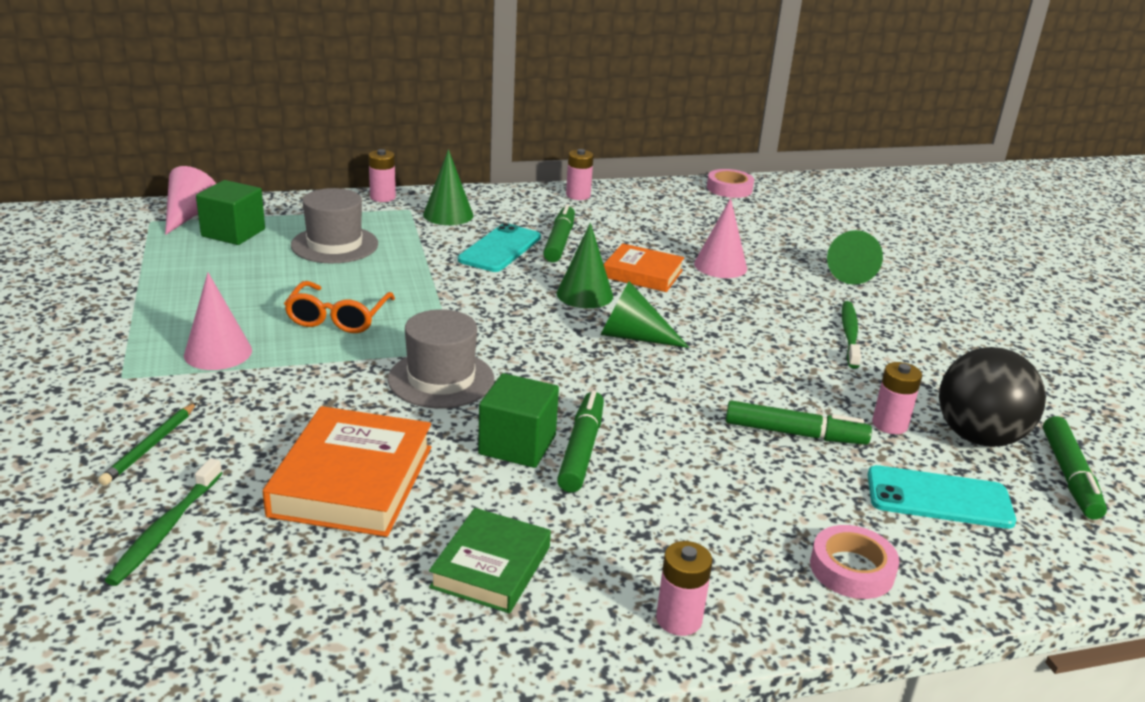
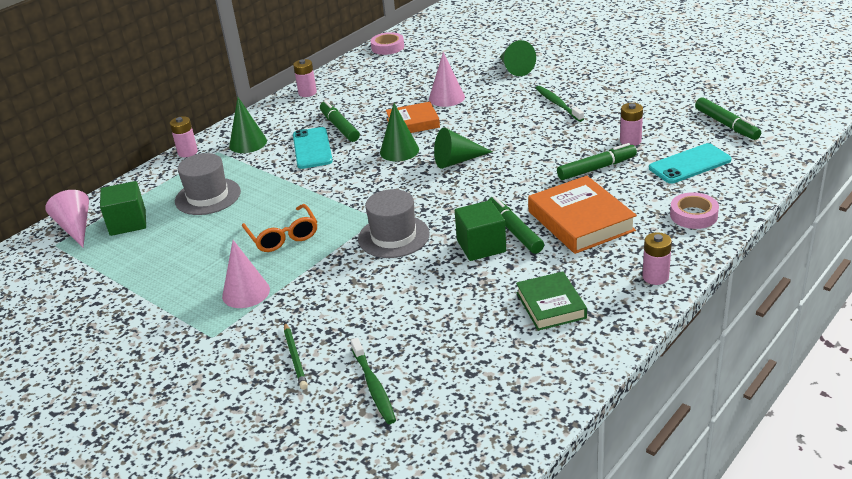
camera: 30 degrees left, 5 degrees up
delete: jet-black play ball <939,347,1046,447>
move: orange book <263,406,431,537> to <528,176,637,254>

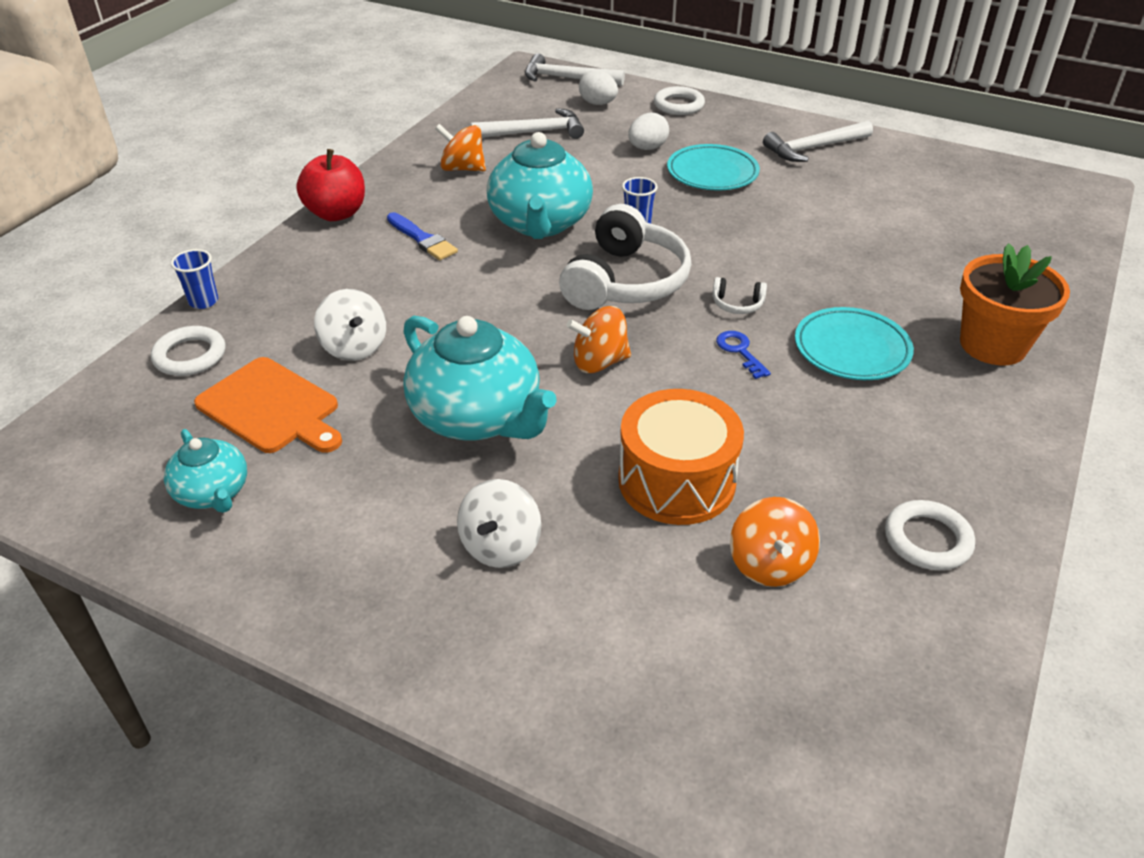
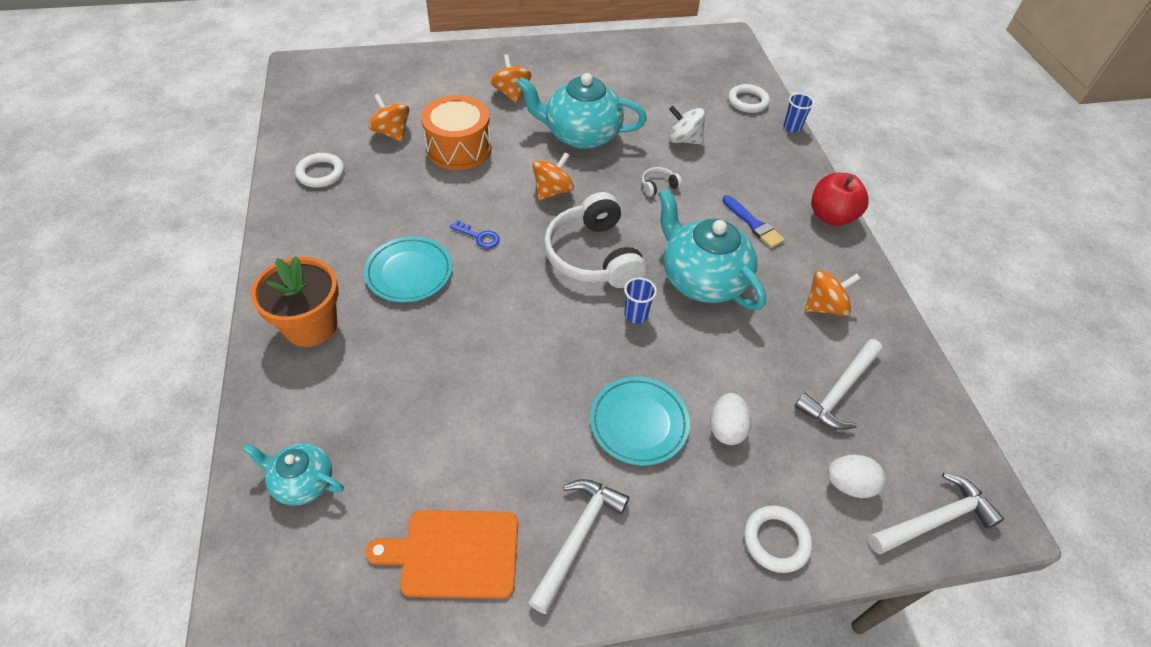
camera: 140 degrees right, 10 degrees up
move: aqua tea pot <164,429,247,513> to <242,443,344,506>; orange chopping board <194,357,342,453> to <365,510,518,599>; white headset <712,277,767,314> to <642,167,682,197>
recolor: white spinning top <457,479,541,568> to orange spinning top <490,54,532,103>
rotate: cobalt brush <387,212,458,260> = <722,195,785,248> 135 degrees counterclockwise

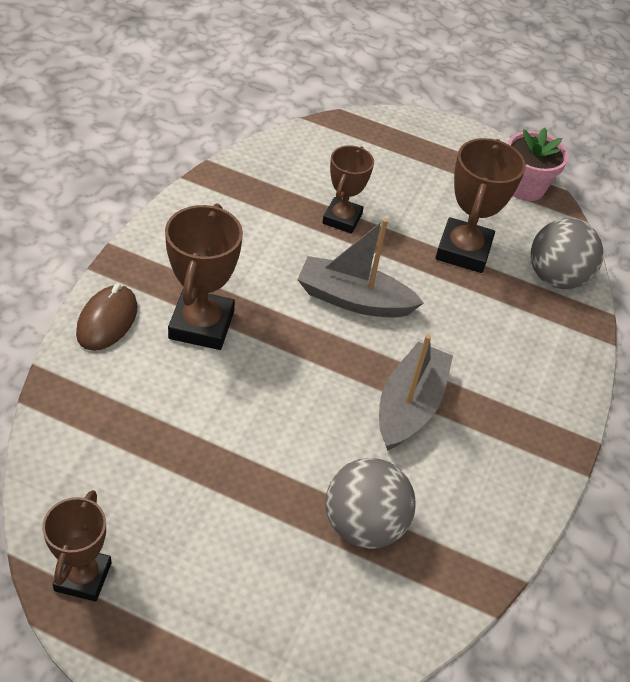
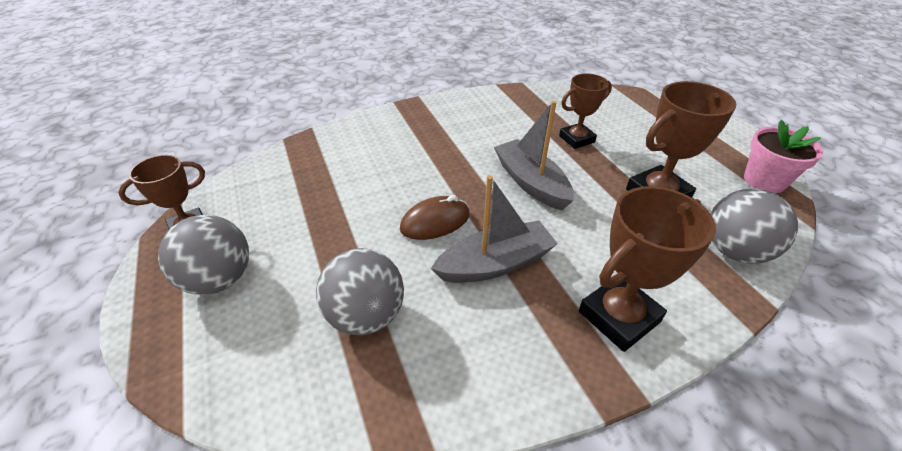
camera: 50 degrees right, 5 degrees down
insert: ash-grey play ball <158,215,249,295>
move: russet PC mouse <76,284,138,351> to <400,195,470,240>; russet trophy <165,203,243,350> to <579,186,716,352>

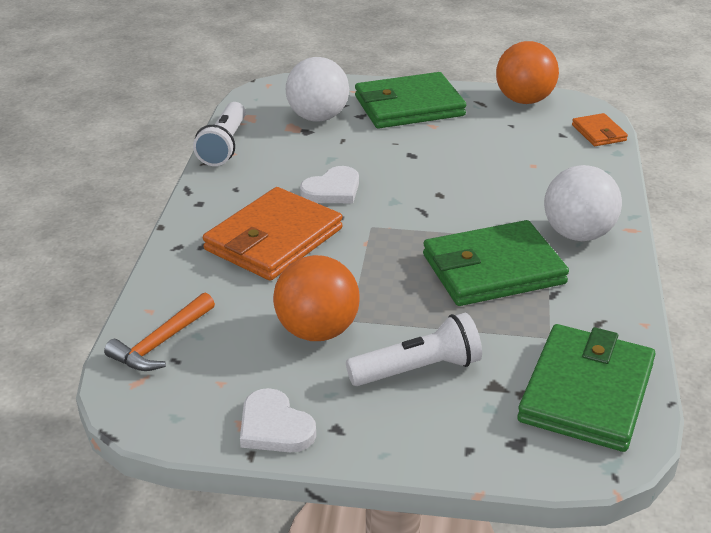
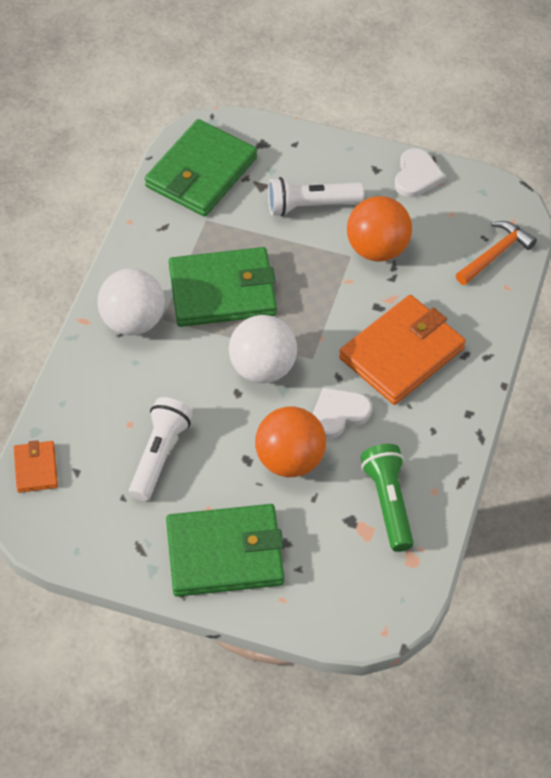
camera: 170 degrees left, 20 degrees up
insert: emerald torch <361,444,414,552>
move: white torch <193,102,246,166> to <129,397,193,501>; white play ball <286,57,349,122> to <229,315,297,383>; orange play ball <496,41,559,104> to <255,407,326,477>
rotate: white heart <240,388,316,452> = <395,148,445,197> 45 degrees clockwise

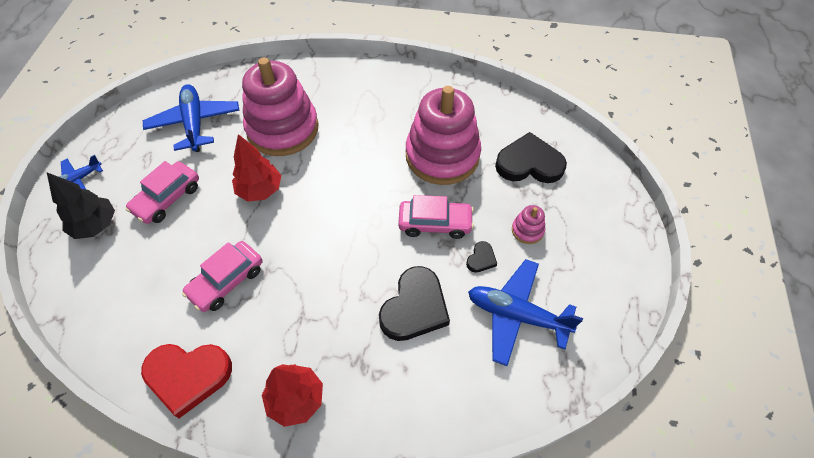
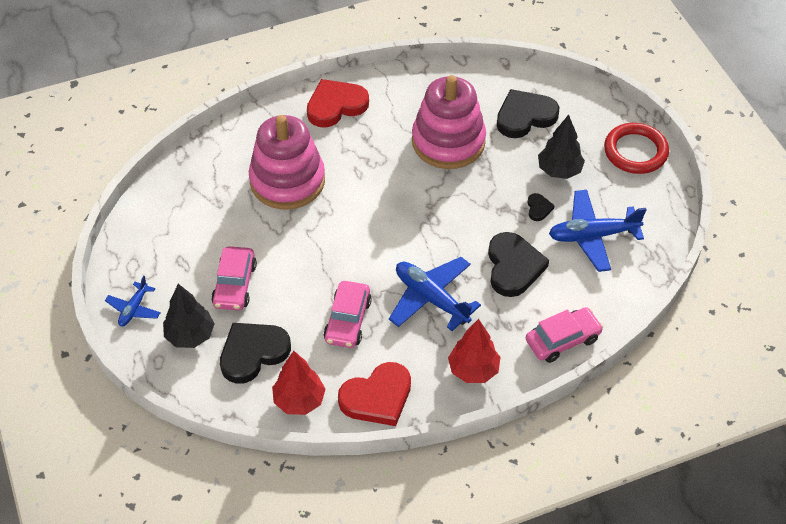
camera: 30 degrees left, 5 degrees down
insert: jet-black heart <220,323,291,384>; scarlet heart <307,79,369,128>; scarlet ring <604,123,669,174>
move: scarlet toy tree <232,134,281,202> to <272,351,326,415>; cobalt plane <143,84,240,152> to <389,257,481,331>; rose-pink car <398,195,474,239> to <526,307,603,363>
replace: rose-pink stacking rings <512,205,545,244> to jet-black toy tree <538,115,585,179>

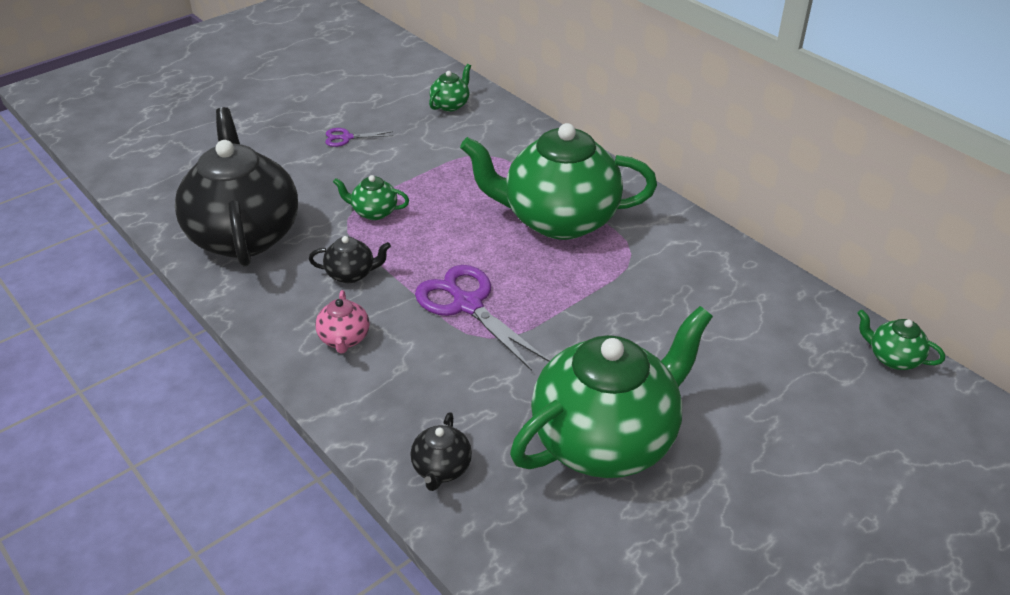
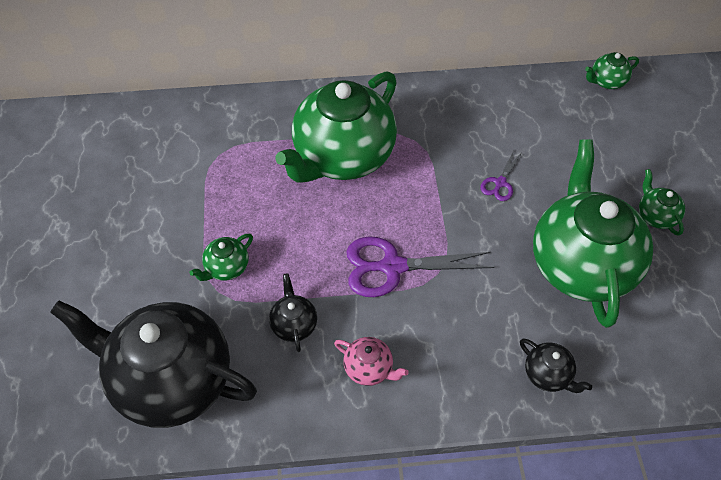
camera: 55 degrees left, 15 degrees up
move: royal purple pair of scissors <325,128,393,147> to <481,150,523,201>; emerald tea pot <429,64,471,112> to <639,169,685,236>
rotate: jet-black tea pot <309,236,391,283> = <269,273,317,352> 45 degrees counterclockwise

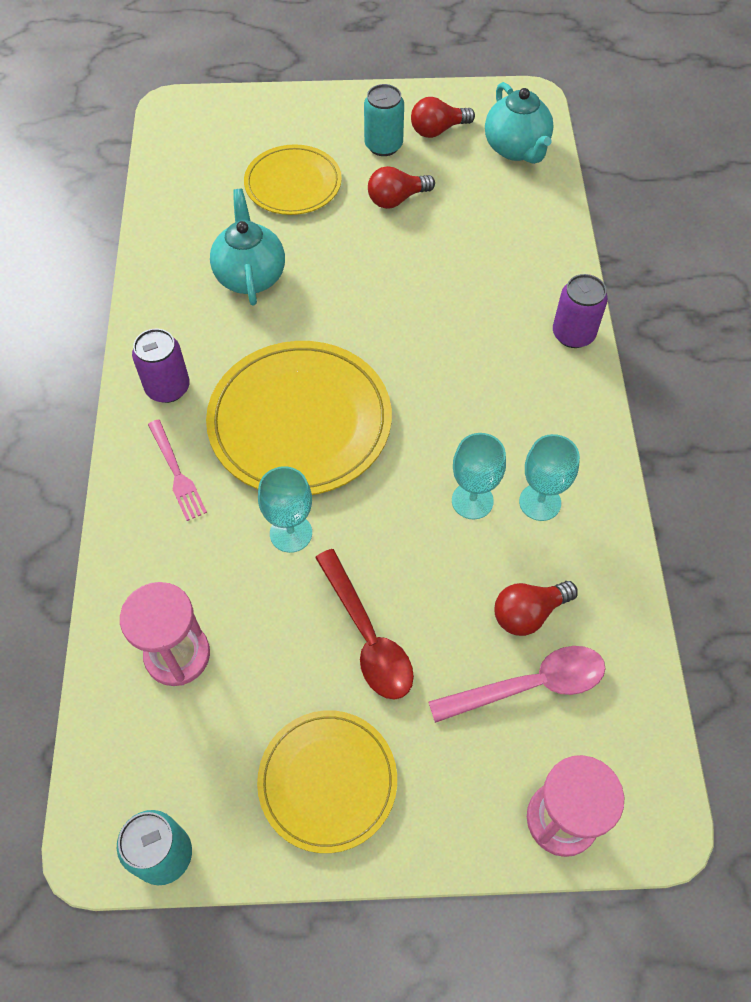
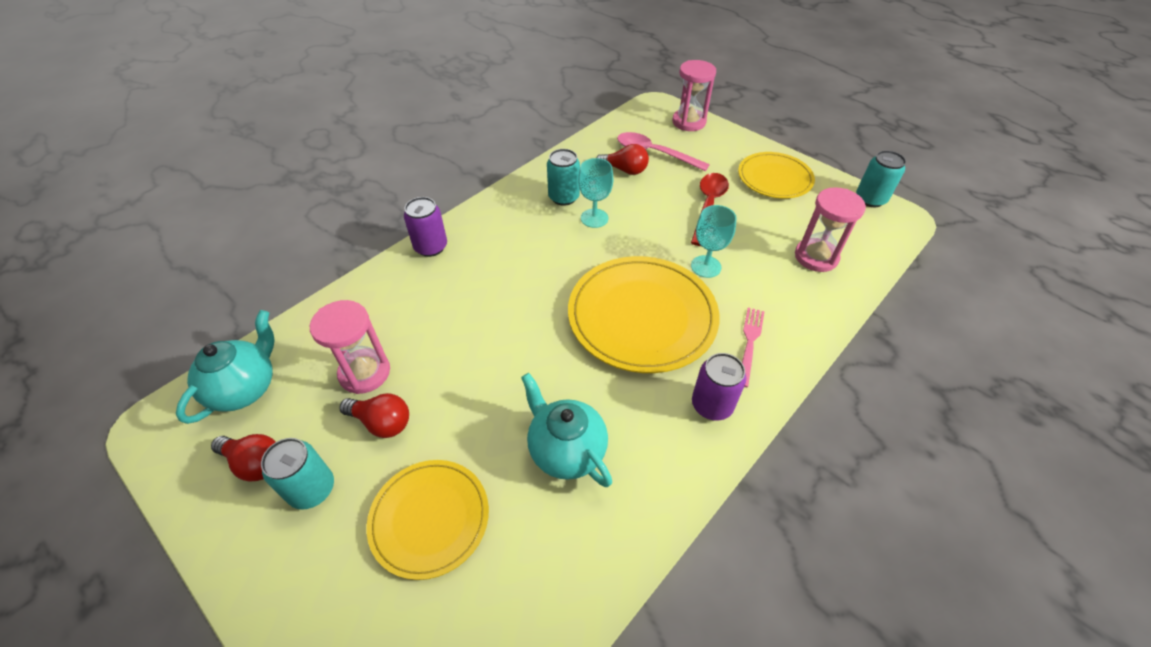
camera: 135 degrees left, 10 degrees down
insert: rose-pink hourglass <310,300,390,394>
replace: aqua wine glass <519,434,580,521> to aqua can <547,149,580,206>
rotate: aqua tea pot <210,189,285,306> = <521,373,612,487> 105 degrees clockwise

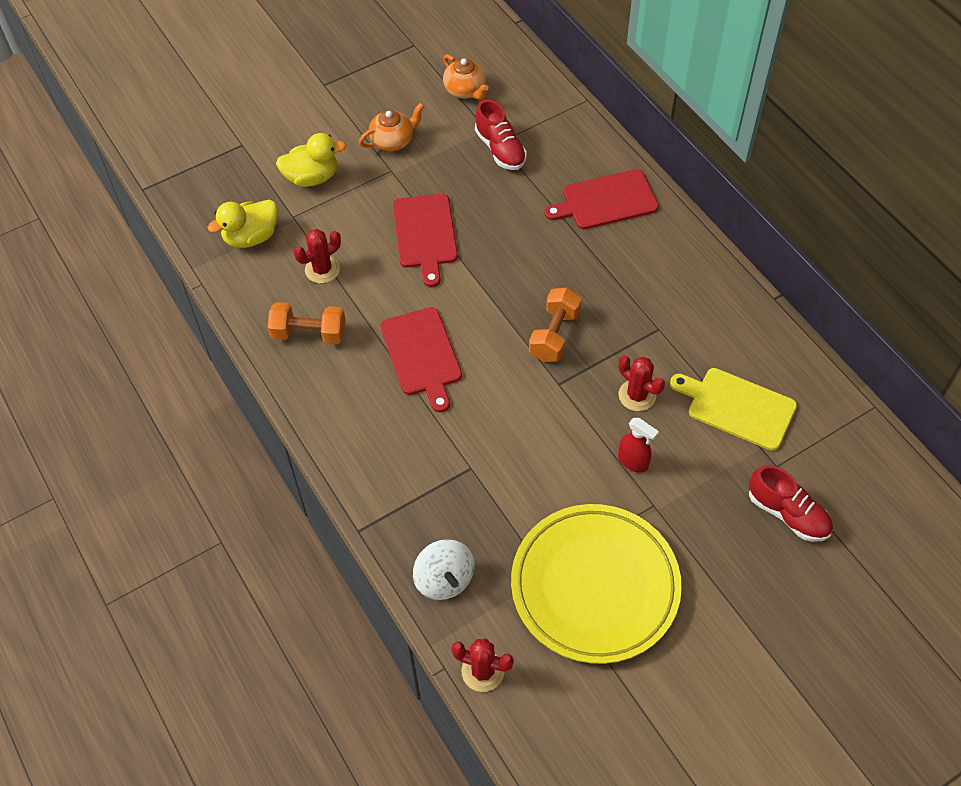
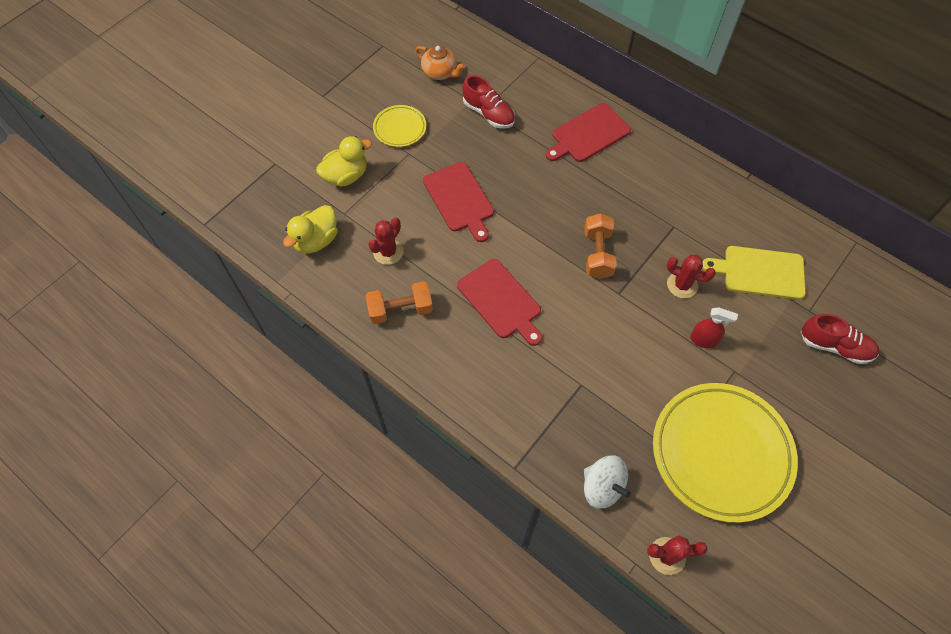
camera: 20 degrees left, 5 degrees up
replace: orange tea pot <359,103,424,151> to yellow flat dish <373,105,426,147>

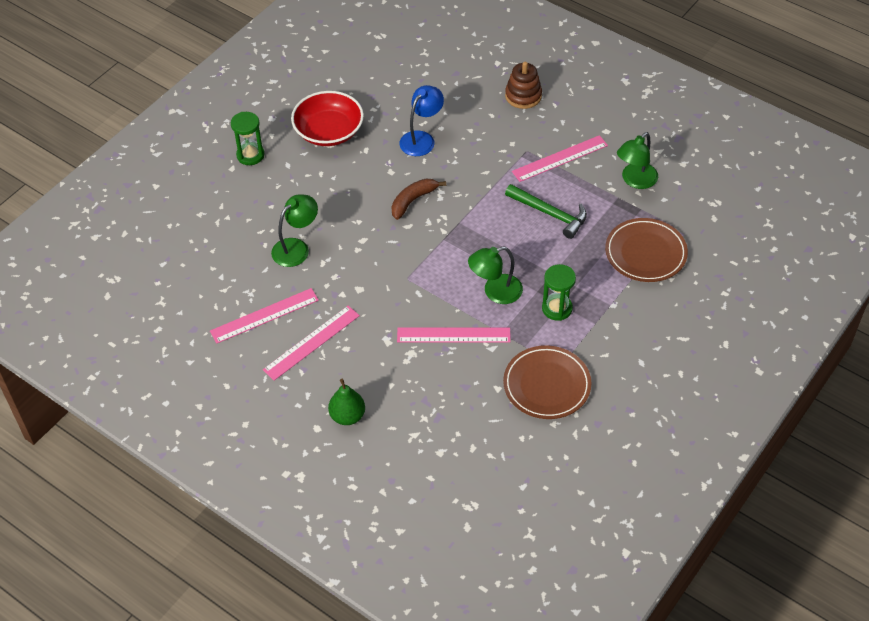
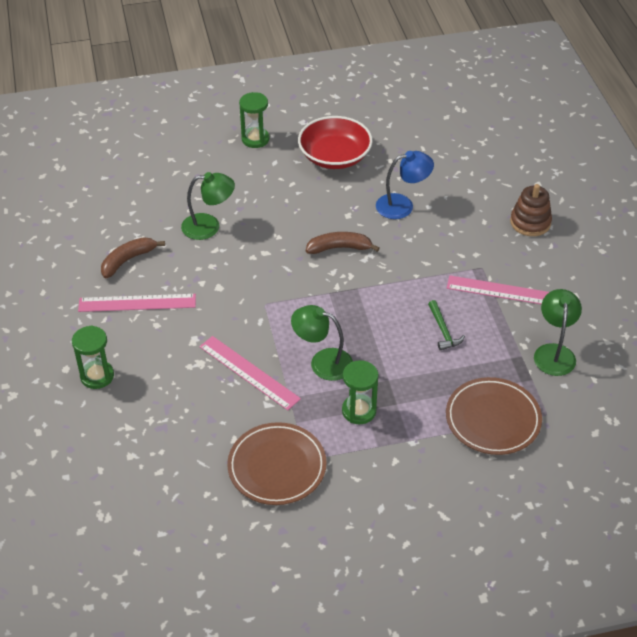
camera: 40 degrees right, 5 degrees down
replace: emerald toy pear <328,379,365,425> to emerald hourglass <72,325,114,389>; rose-pink measuring stick <210,288,319,344> to russet banana <101,237,165,278>
rotate: emerald reading lamp <617,132,658,189> = <534,289,582,376> 105 degrees clockwise
resize: emerald hammer <505,184,587,239> = <428,300,465,350> x0.63

